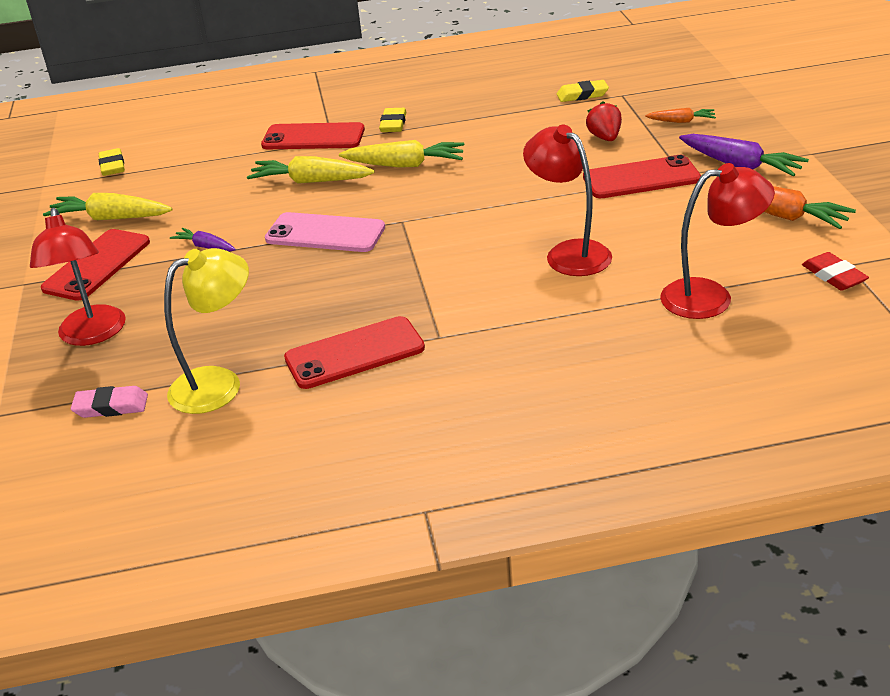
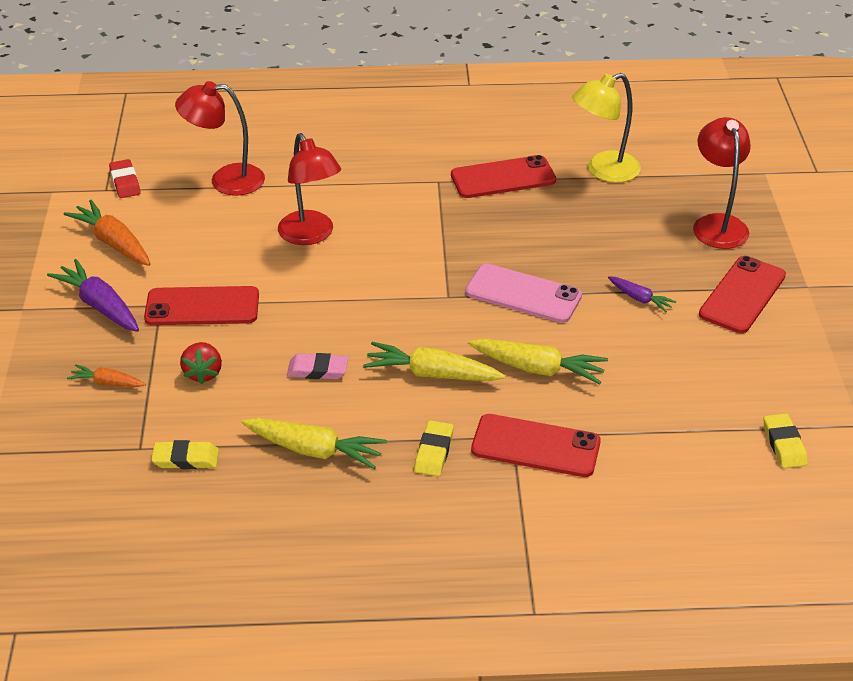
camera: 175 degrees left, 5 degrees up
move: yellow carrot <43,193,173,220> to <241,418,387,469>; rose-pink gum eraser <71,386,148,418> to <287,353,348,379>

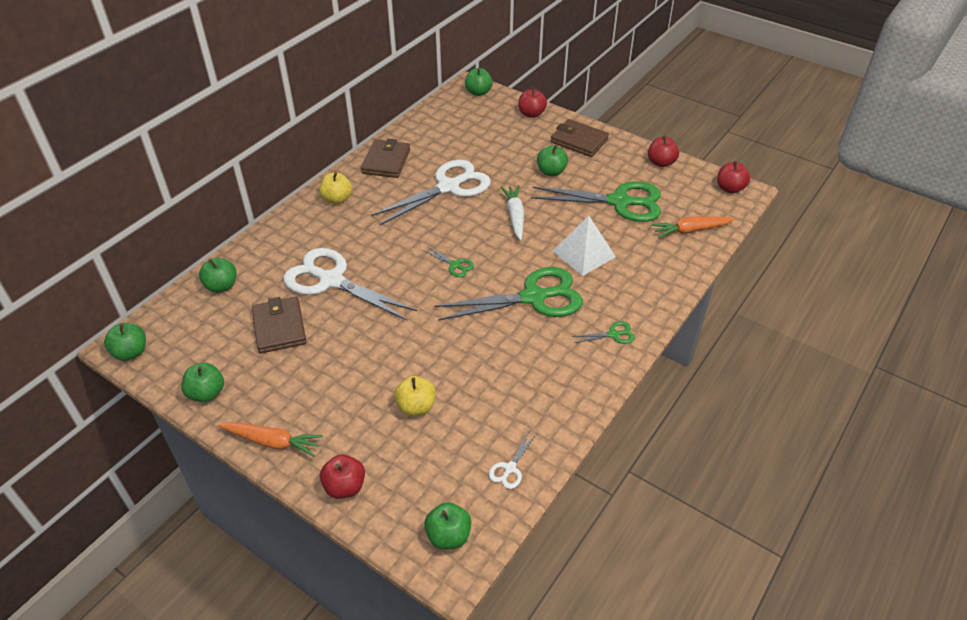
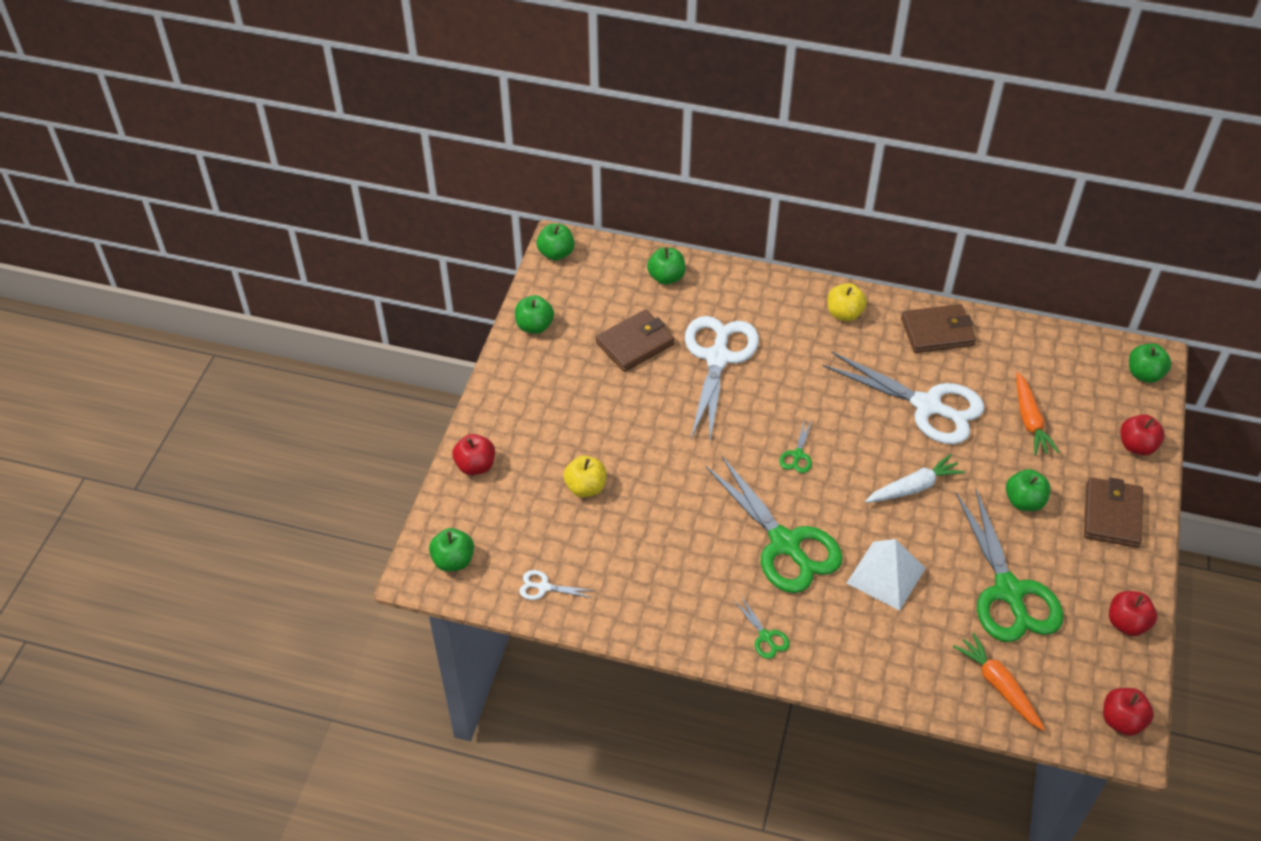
camera: 70 degrees right, 5 degrees up
move: orange carrot <218,422,323,457> to <1016,372,1059,455>

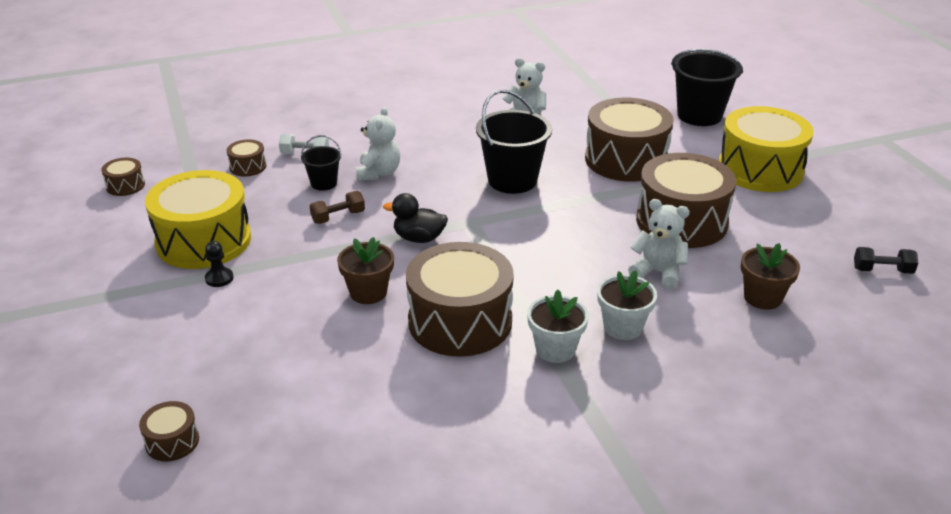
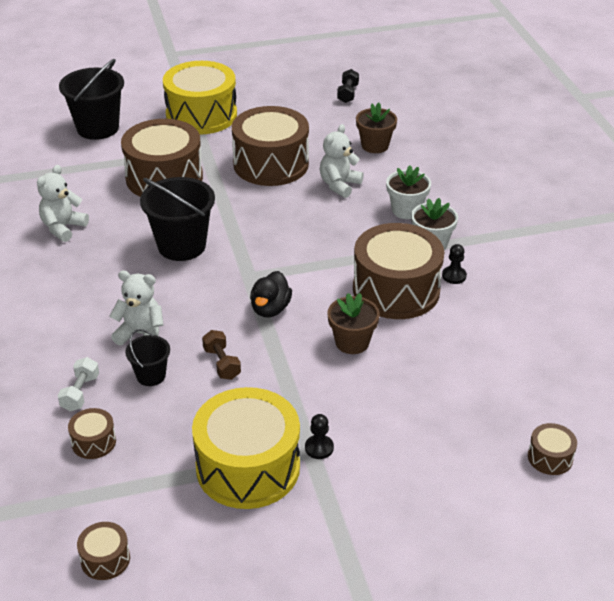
camera: 85 degrees left, 5 degrees up
insert: jet-black pawn <442,244,467,284>

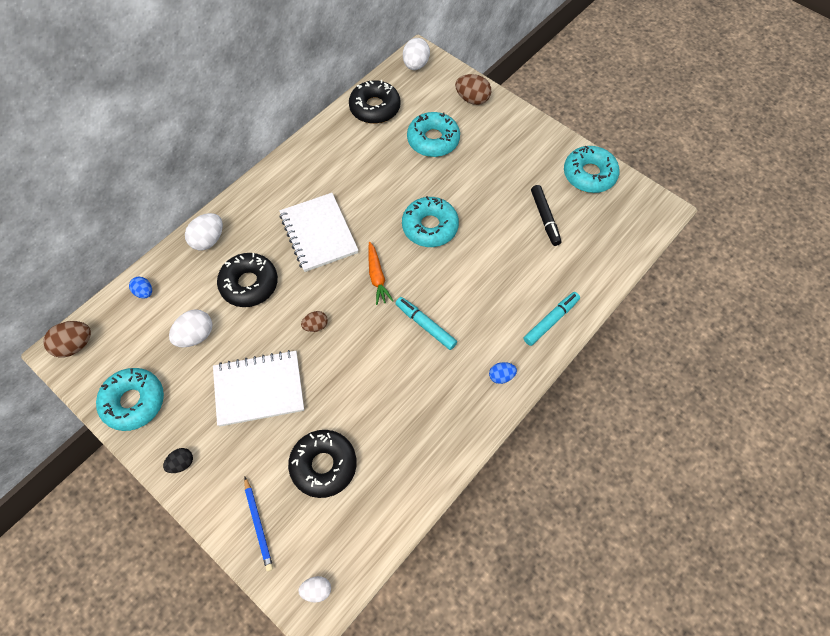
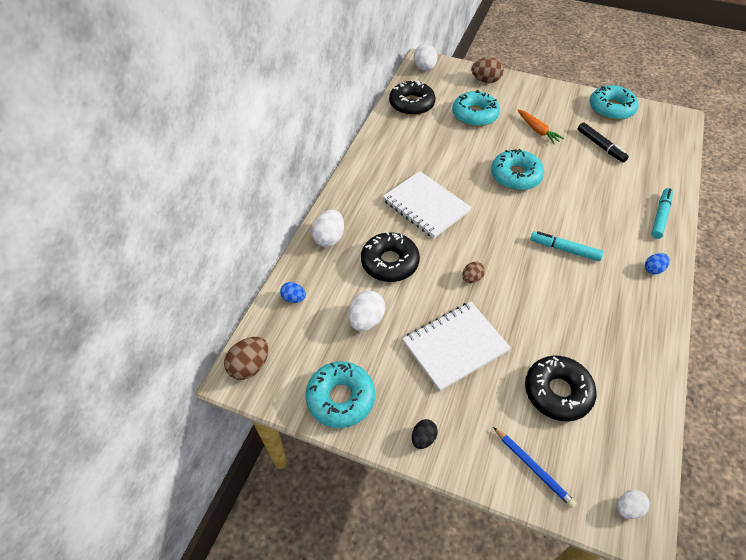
camera: 20 degrees left, 10 degrees down
move: orange carrot <368,242,393,305> to <518,109,564,144>

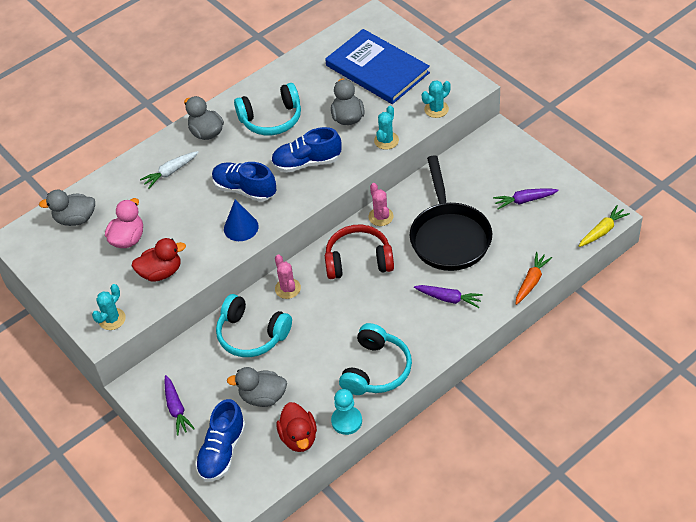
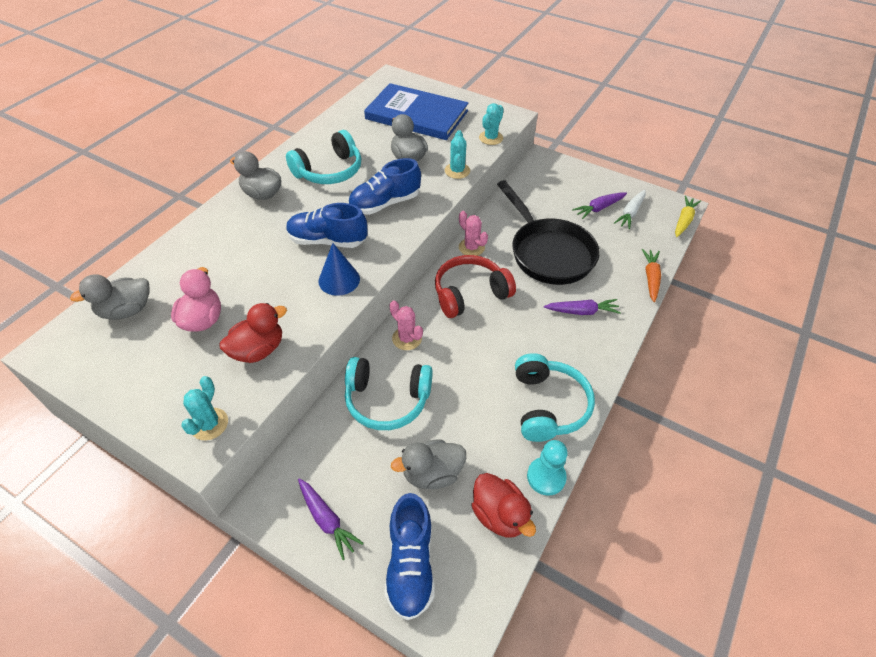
camera: 25 degrees left, 0 degrees up
move: white carrot <140,151,198,189> to <614,190,646,229>

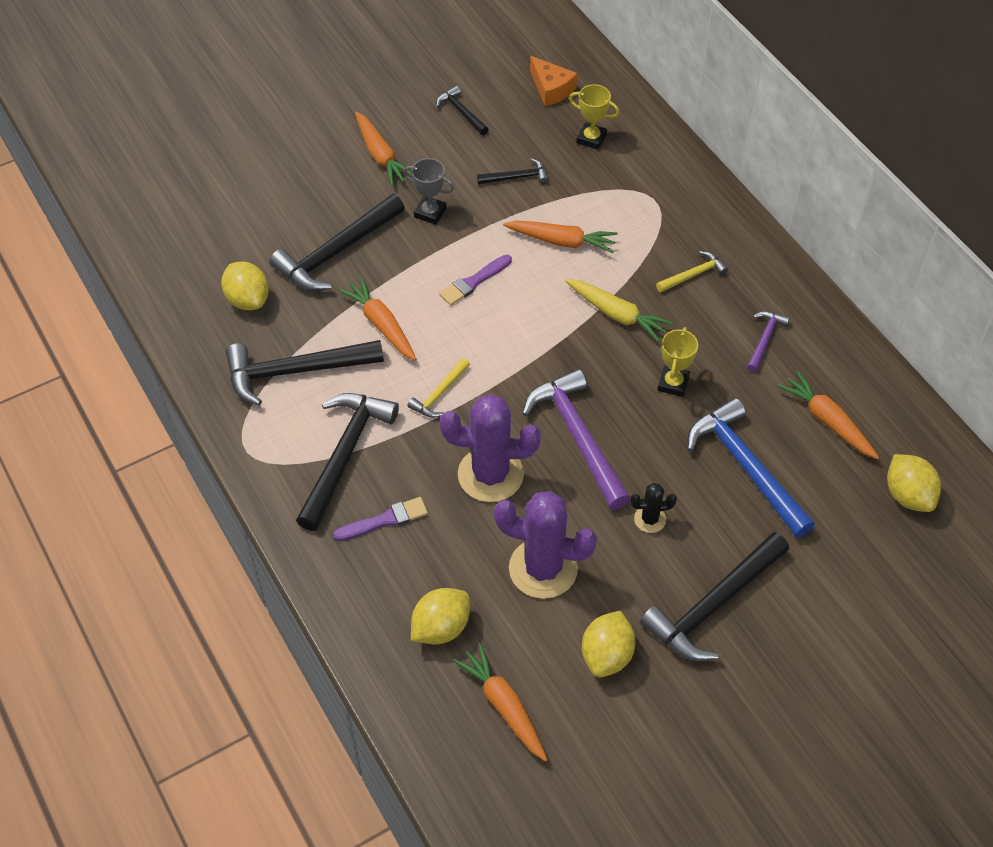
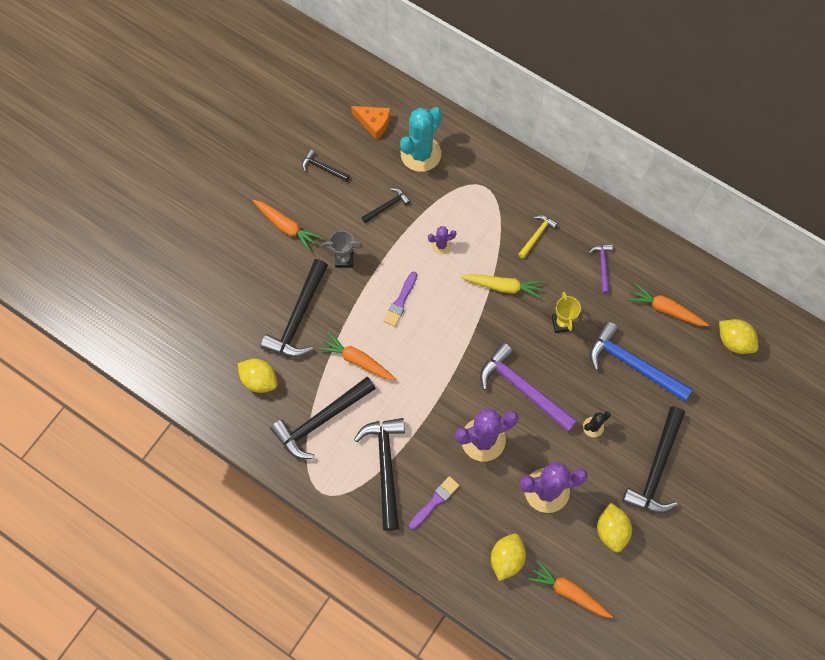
camera: 25 degrees left, 15 degrees up
delete: yellow hammer <408,358,470,418>
replace: yellow trophy <569,84,619,150> to aqua cactus <400,107,442,172>; orange carrot <503,221,618,253> to royal purple cactus <428,226,457,254>

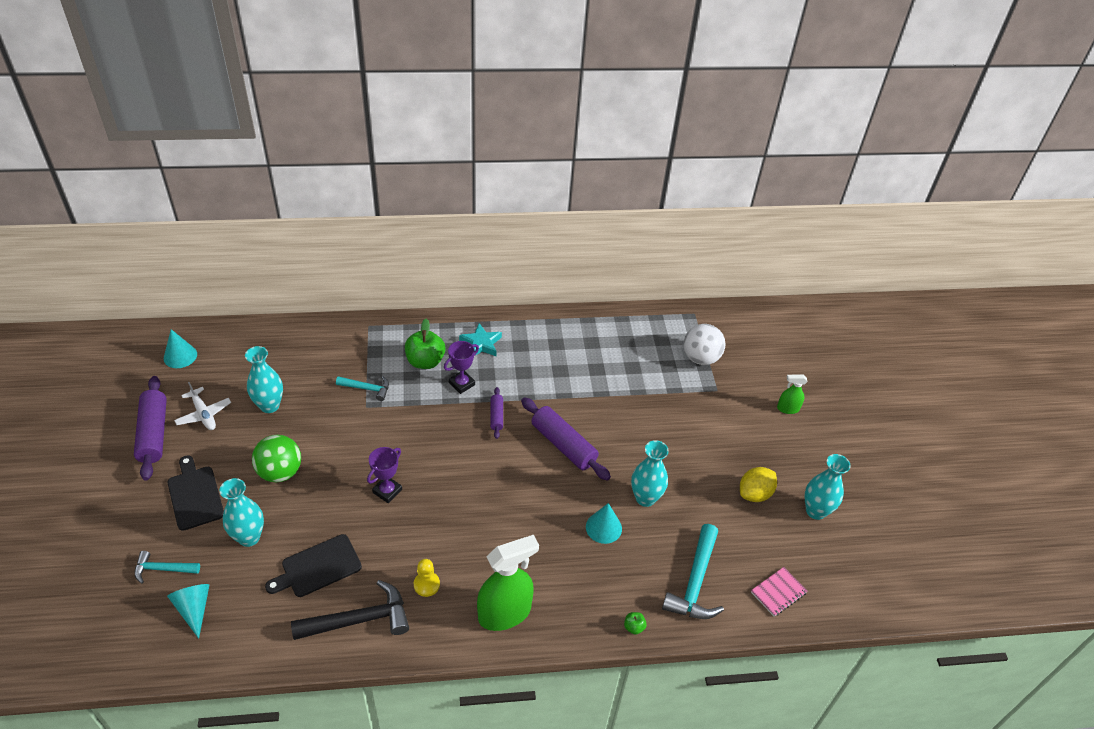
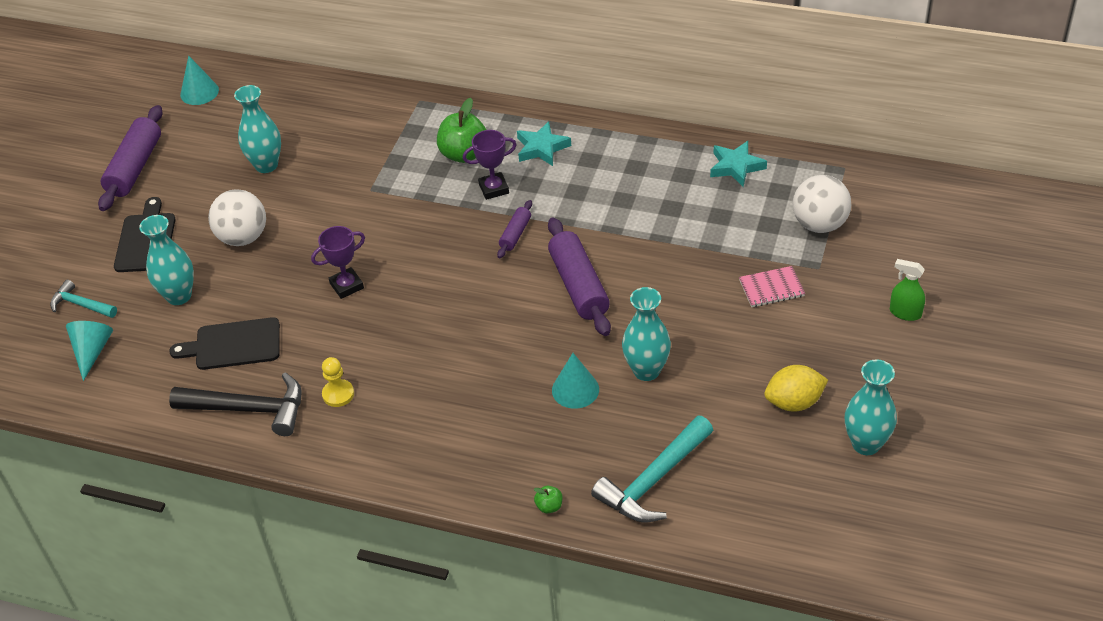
camera: 30 degrees right, 0 degrees up
delete: white plane <174,382,231,430>; aqua hammer <336,376,389,401>; emerald spray cleaner <477,535,539,631>
insert: aqua star shape <710,141,767,187>
move: rose-pink notebook <751,567,807,617> to <739,266,805,307>
recolor: emerald play ball <252,435,301,482> to white play ball <208,189,266,246>

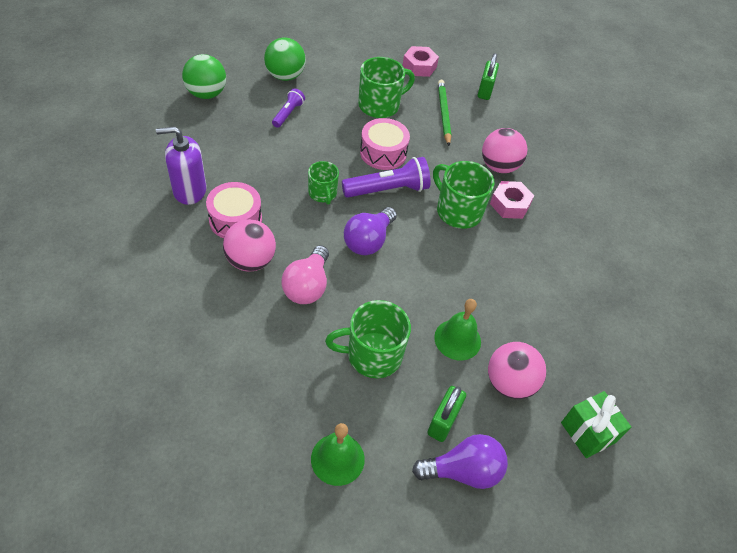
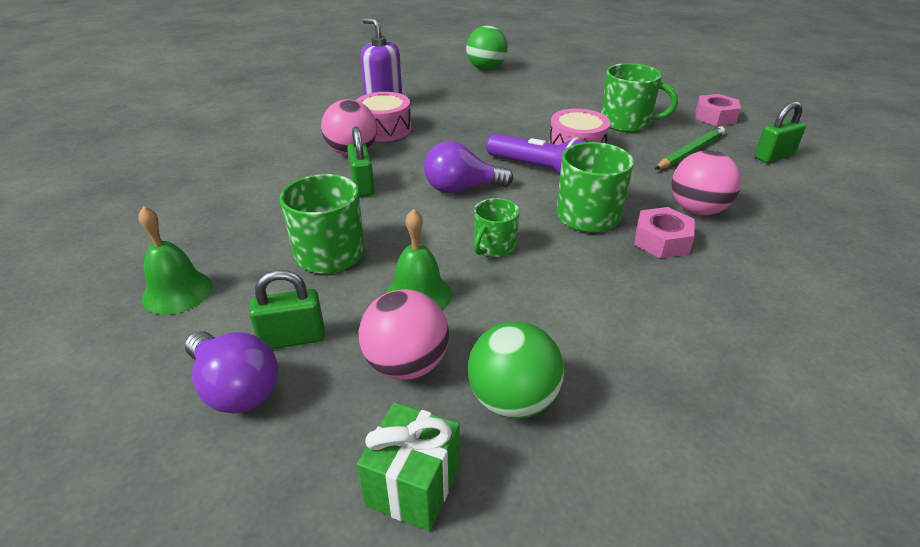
camera: 55 degrees right, 15 degrees down
delete: royal purple torch <272,88,305,128>
move: emerald play ball <264,37,306,81> to <468,322,564,419>; emerald mug <308,161,339,205> to <474,198,520,258>
replace: rose-pink lightbulb <281,245,329,304> to emerald small lock <347,126,375,197>

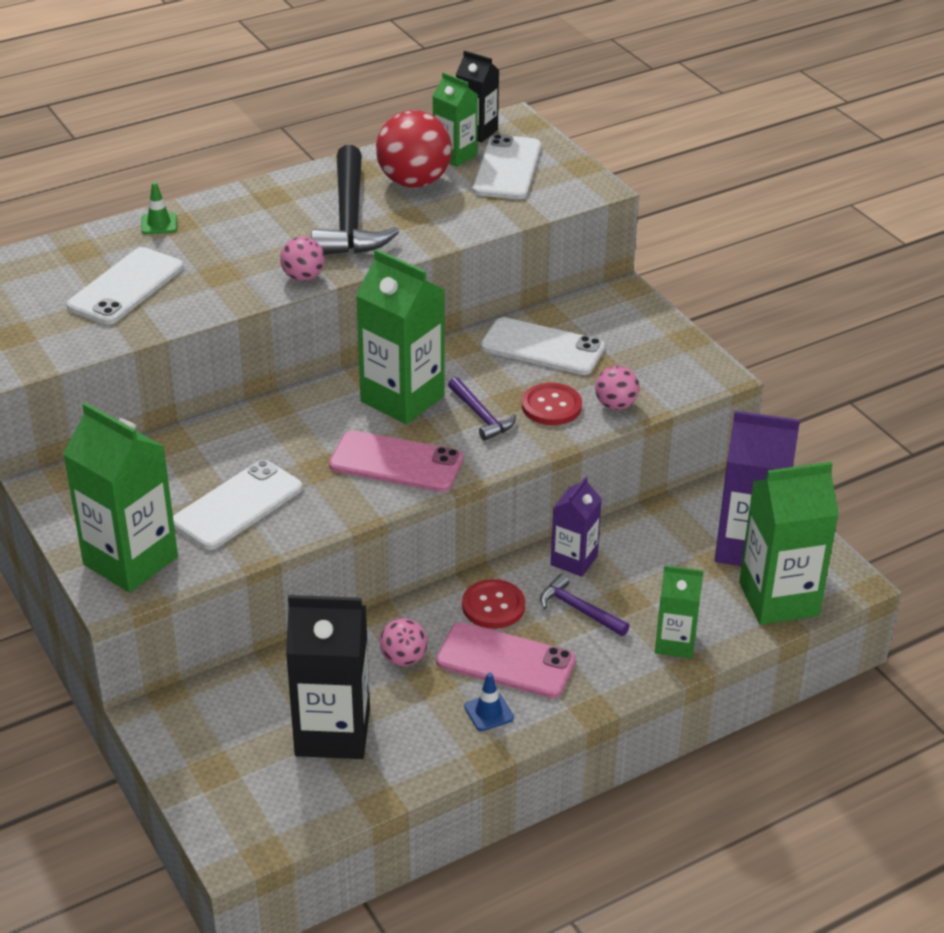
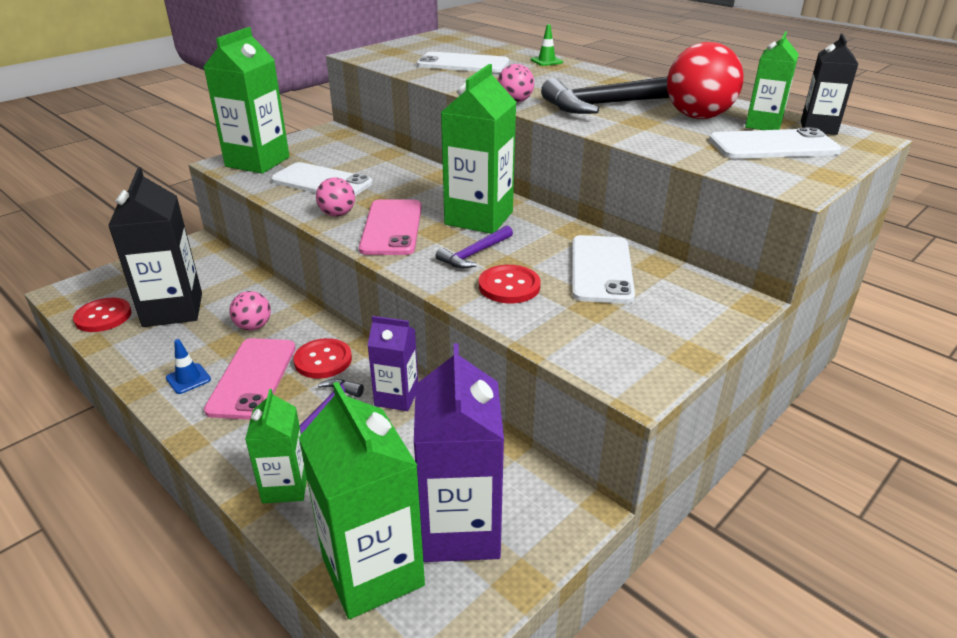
camera: 75 degrees right, 5 degrees down
insert: scarlet button <73,298,132,332>
move: rose-pink play ball <595,366,640,410> to <316,177,355,217>

